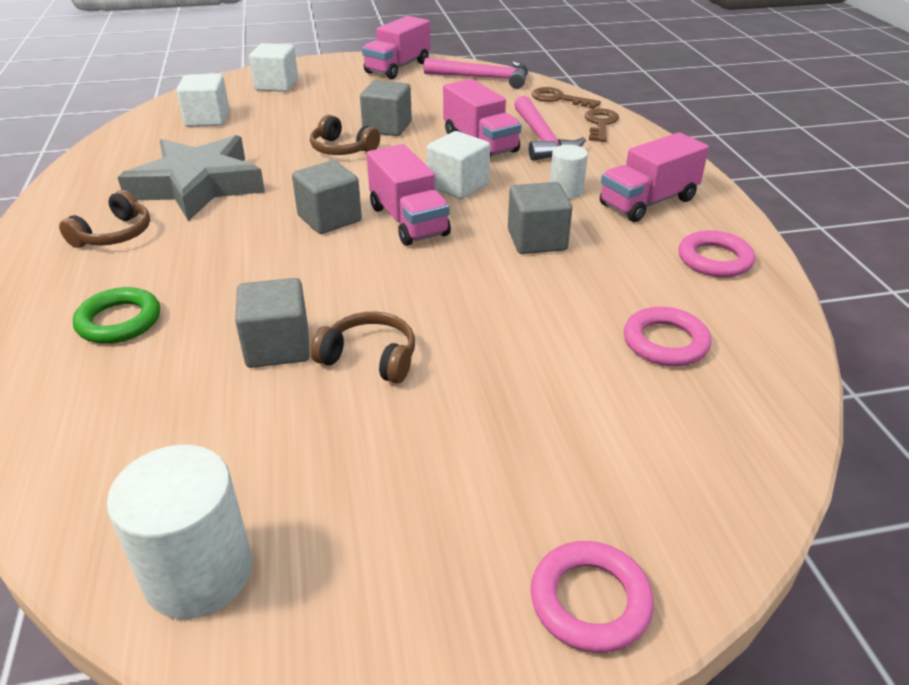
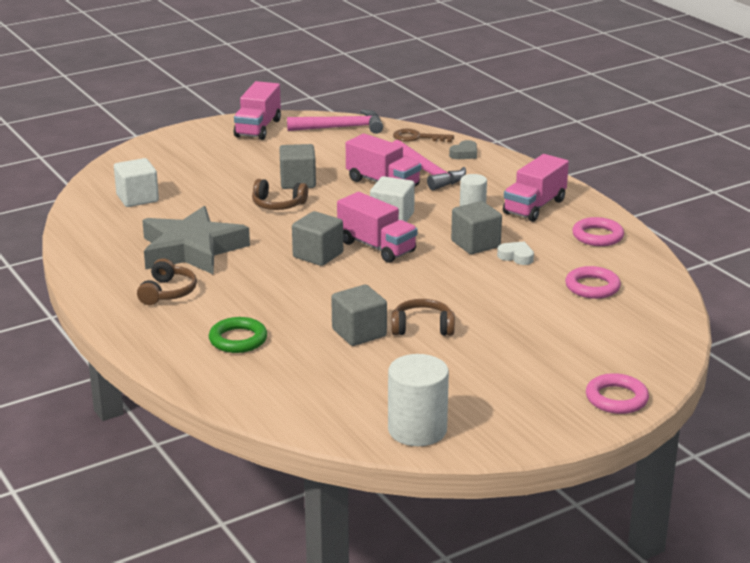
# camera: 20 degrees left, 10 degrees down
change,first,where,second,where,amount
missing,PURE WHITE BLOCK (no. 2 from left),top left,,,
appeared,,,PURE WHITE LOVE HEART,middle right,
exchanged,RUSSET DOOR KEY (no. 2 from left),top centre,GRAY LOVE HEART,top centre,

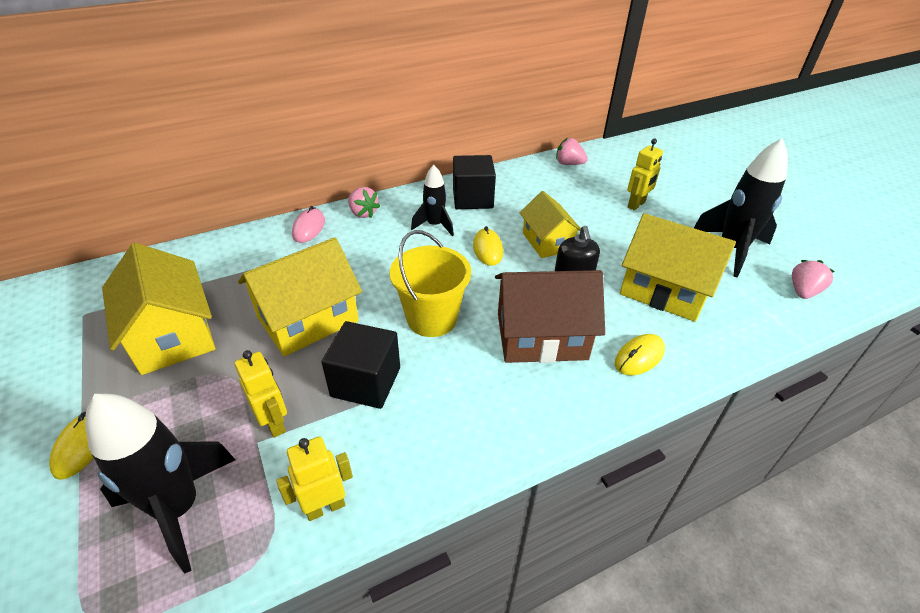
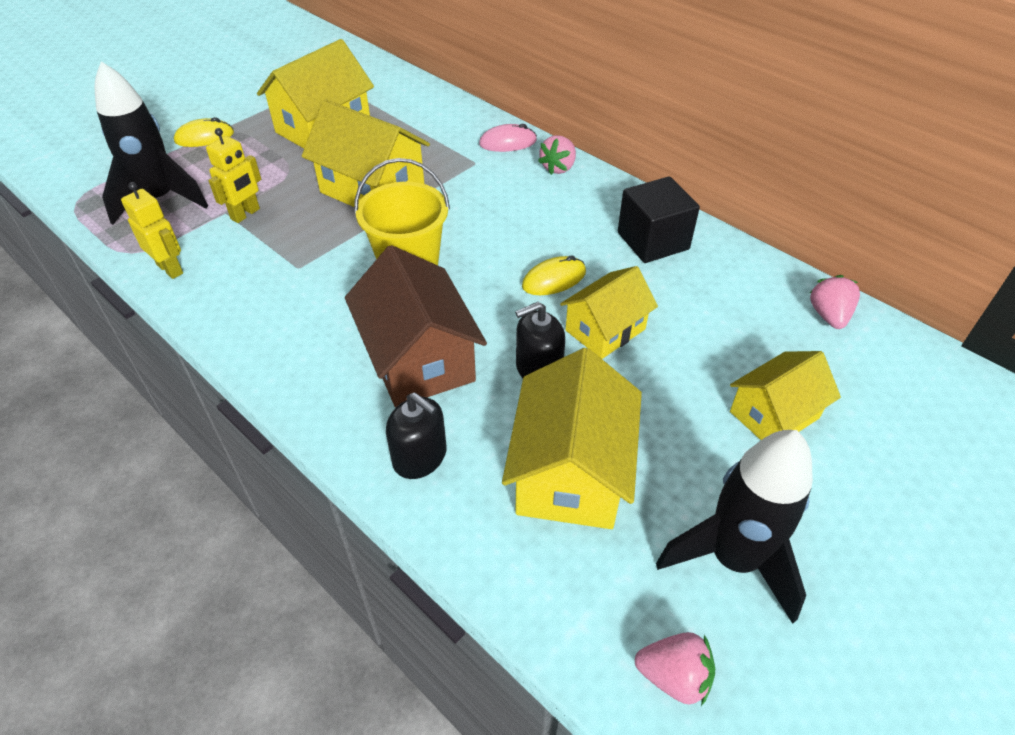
# camera: 70 degrees right, 5 degrees up
change,first,where,second,where,amount
missing,EBONY BLOCK (no. 1 from left),centre,,,
missing,EBONY SPACESHIP (no. 2 from left),top centre,,,
exchanged,YELLOW PC MOUSE (no. 3 from left),middle right,EBONY PUMP BOTTLE (no. 1 from left),centre,
exchanged,YELLOW ROBOT (no. 3 from left),top right,YELLOW TOY HOUSE (no. 5 from left),middle right,

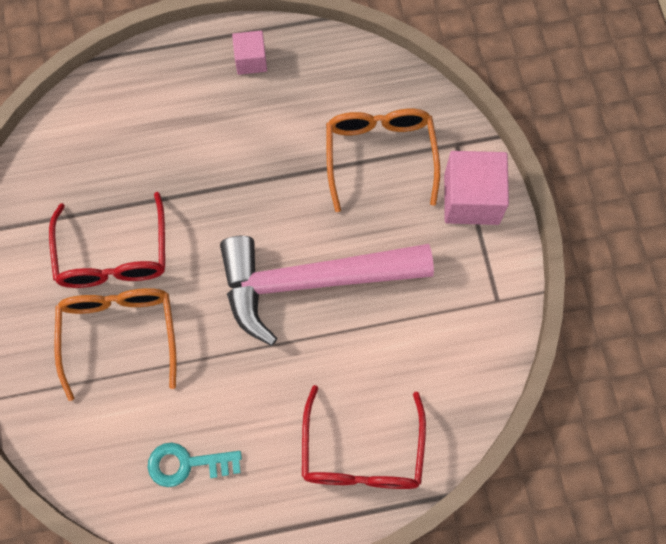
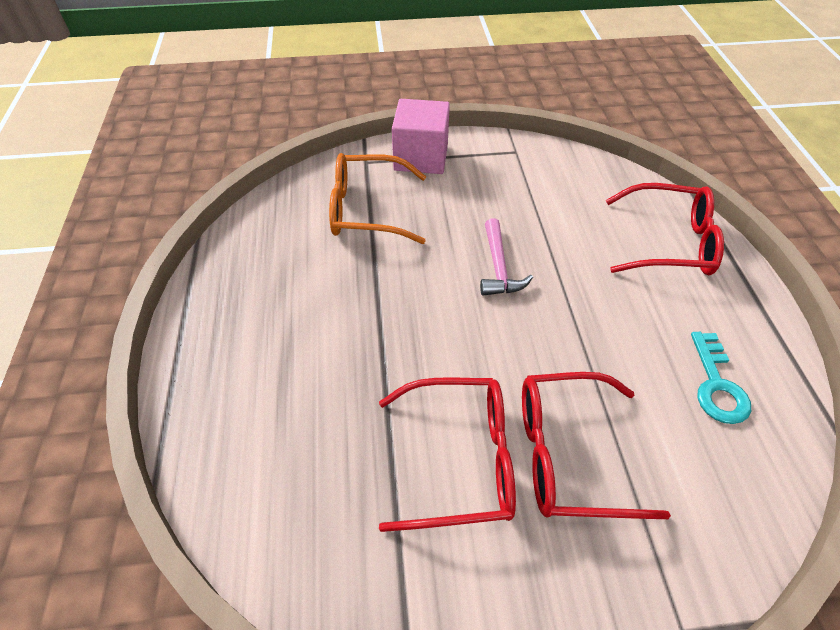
# camera: 85 degrees left, 20 degrees down
change,first,where,second,where,amount
missing,ROSE-PINK BLOCK (no. 1 from left),top centre,,,
colour,ORANGE SPECTACLES (no. 1 from left),middle left,RED SPECTACLES (no. 2 from left),bottom right,
size,ROSE-PINK HAMMER,centre,,centre,x0.45

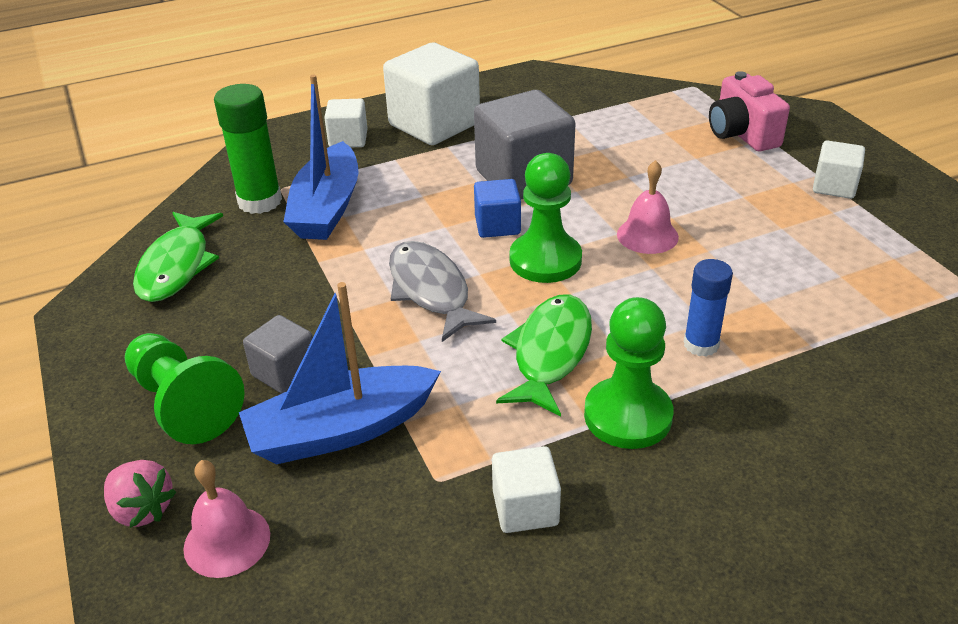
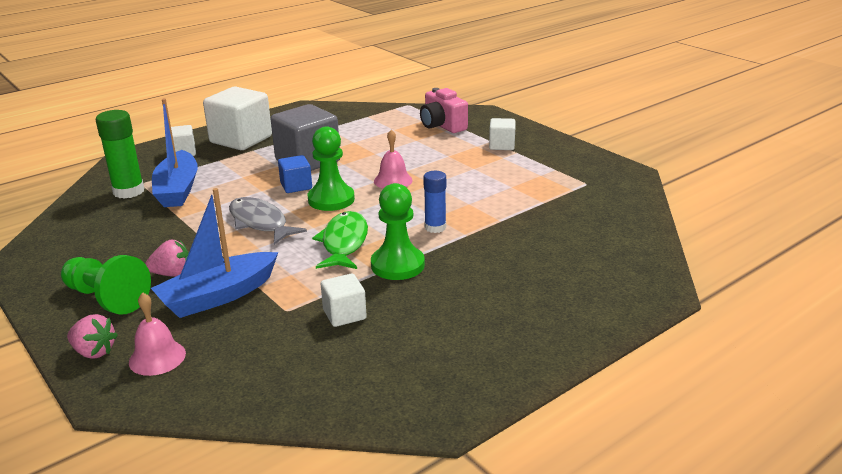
# camera: 15 degrees left, 10 degrees down
change,first,where,second,where,amount
missing,EMERALD FISH FIGURE (no. 1 from left),middle left,,,
exchanged,GRAY BLOCK (no. 1 from left),middle left,ROSE-PINK STRAWBERRY (no. 2 from left),middle left,

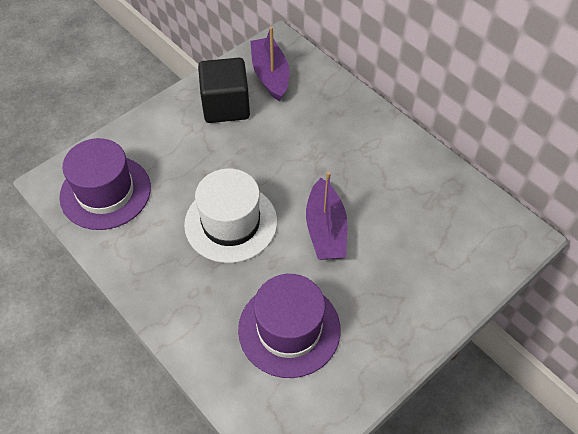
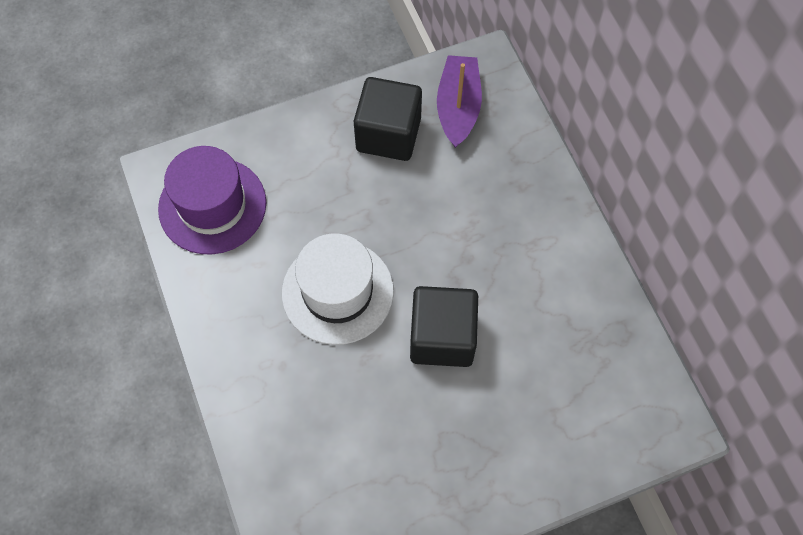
# camera: 20 degrees right, 10 degrees up
change,first,where,second,where,amount
missing,ROYAL PURPLE TALL HAT (no. 2 from left),bottom centre,,,
exchanged,ROYAL PURPLE TOY BOAT (no. 2 from left),centre,EBONY BLOCK (no. 2 from left),centre,

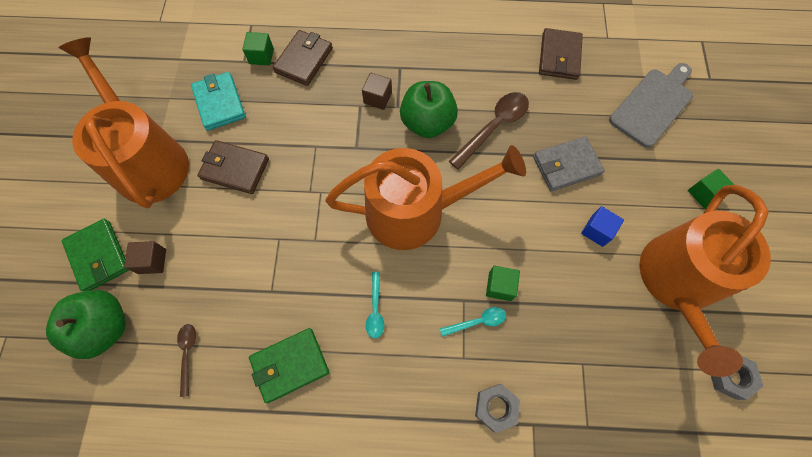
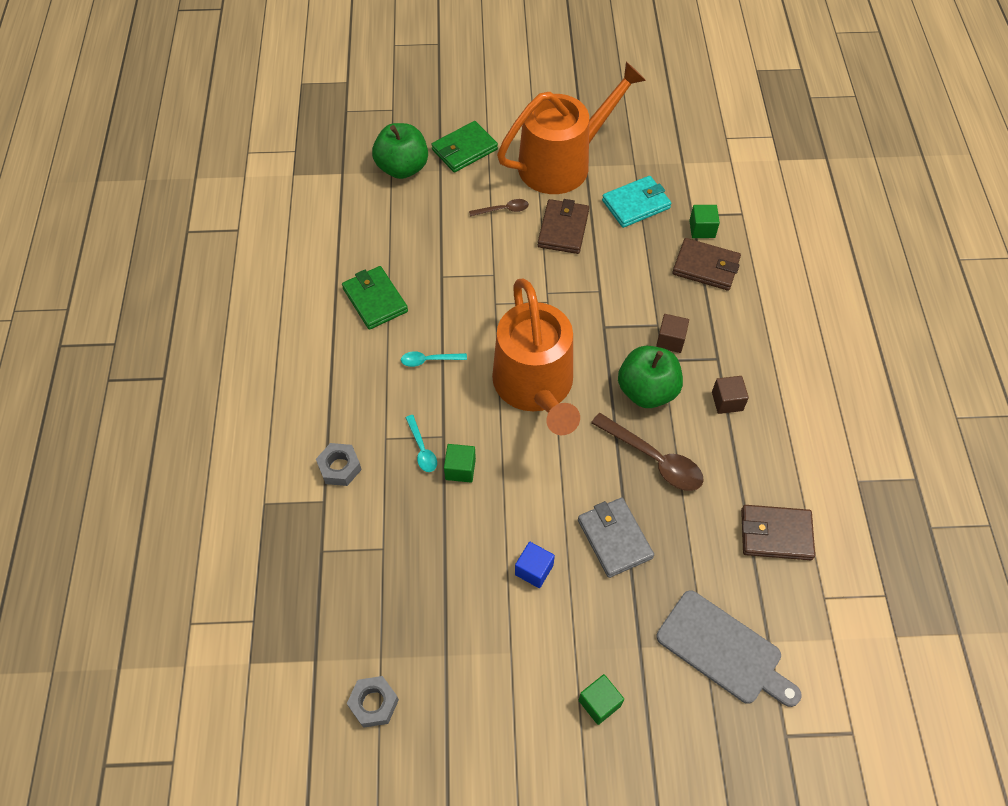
# camera: 85 degrees right, 10 degrees down
change,first,where,second,where,amount
missing,ORANGE WATERING POT (no. 3 from left),middle right,,,
relocated,RUSSET BLOCK (no. 1 from left in the first image),middle left,RUSSET BLOCK (no. 2 from left),middle right,
relocated,RUSSET SPOON (no. 1 from left),bottom left,,top centre,

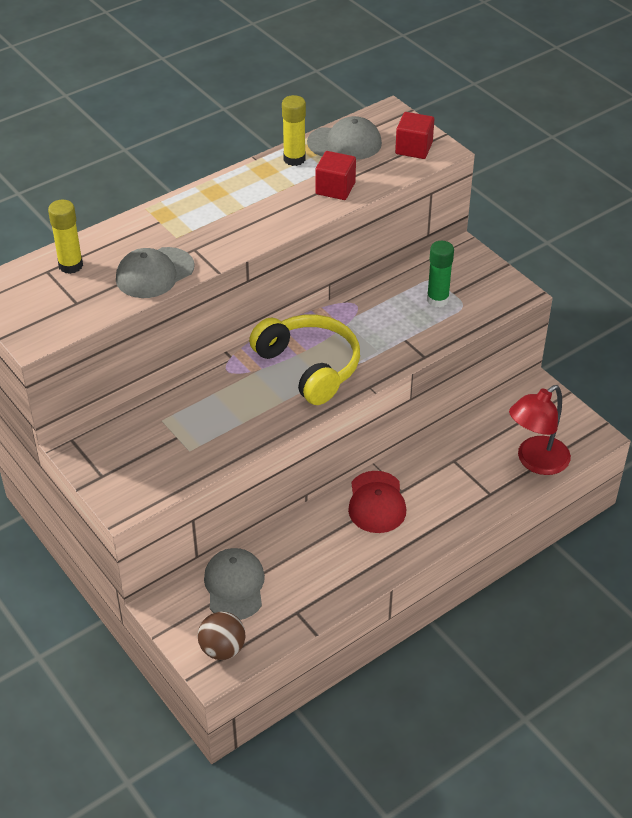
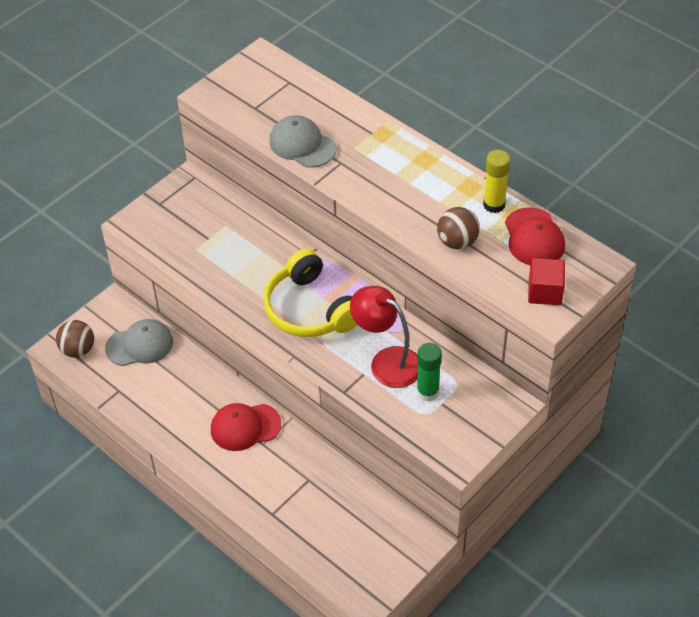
# camera: 80 degrees right, 5 degrees up
change,first,where,second,where,amount
missing,YELLOW GLUE STICK (no. 1 from left),top left,,,
relocated,RED DESK LAMP,middle right,,centre,
exchanged,RED BLOCK (no. 1 from left),top centre,RUSSET SPHERE (no. 2 from left),centre,
colour,GRAY PEAKED CAP (no. 3 from left),top centre,RED PEAKED CAP (no. 2 from left),middle right,
spun,YELLOW OVER-EAR HEADPHONES,centre,,centre,105 degrees clockwise

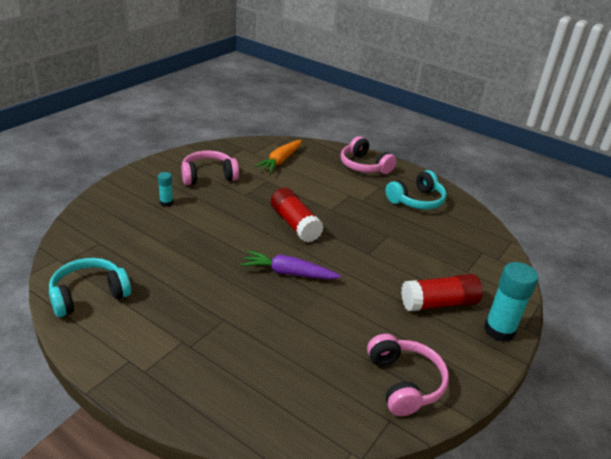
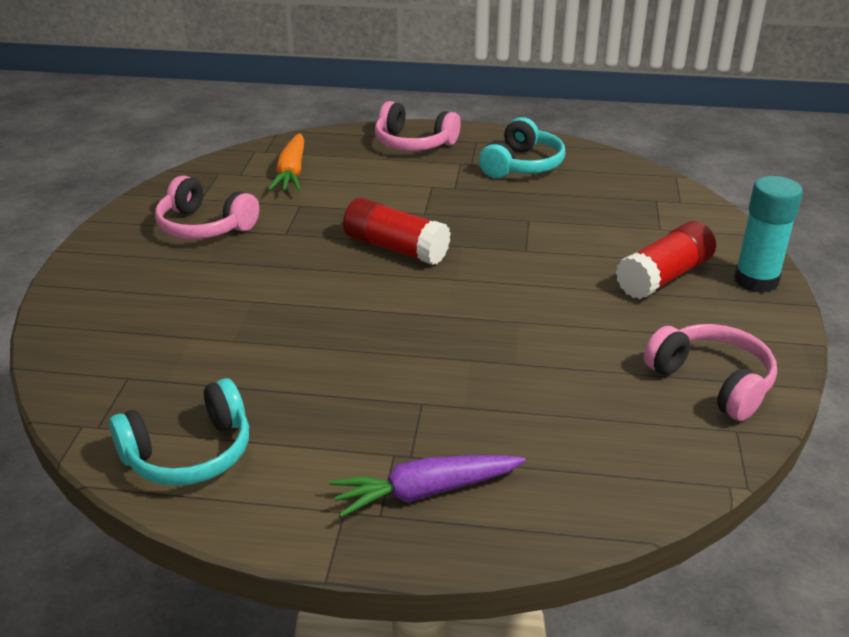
# camera: 25 degrees left, 0 degrees up
change,first,where,second,where,amount
missing,AQUA GLUE STICK (no. 1 from left),middle left,,,
relocated,ROYAL PURPLE ROOT VEGETABLE,centre,,bottom centre,
spun,AQUA OVER-EAR HEADPHONES (no. 1 from left),middle left,,bottom left,150 degrees counterclockwise
spun,ROSE-PINK OVER-EAR HEADPHONES (no. 1 from left),centre,,top left,105 degrees counterclockwise

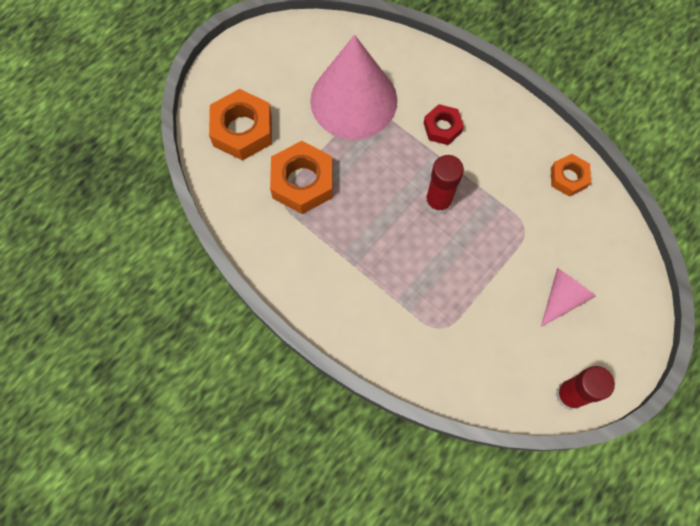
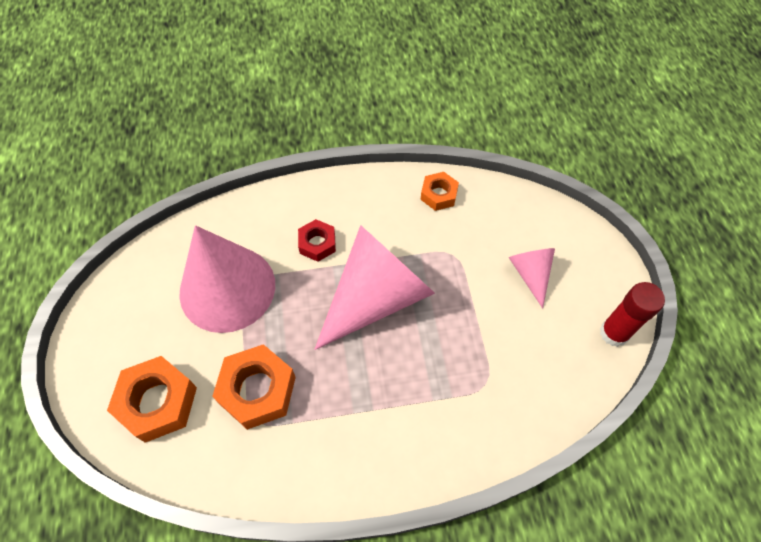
# camera: 50 degrees left, 10 degrees down
change,first,where,second,where,amount
exchanged,RED GLUE STICK (no. 1 from left),centre,ROSE-PINK SOLID CONE (no. 2 from left),centre,

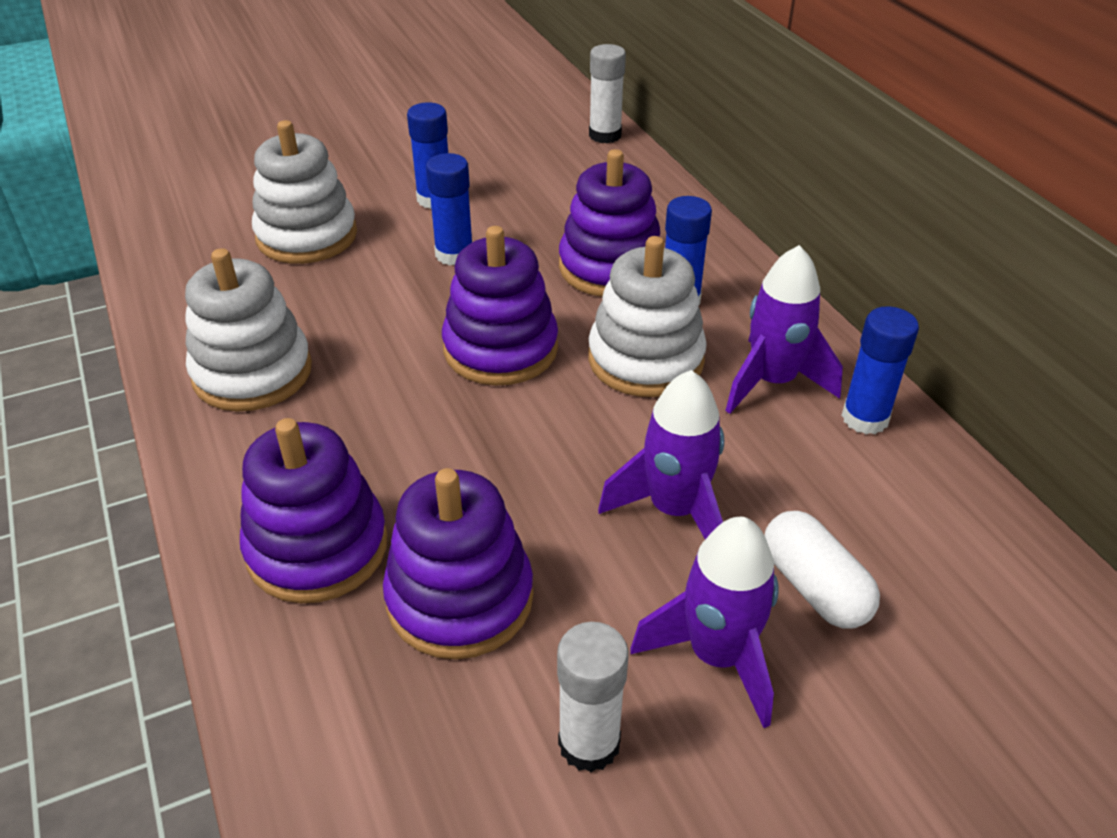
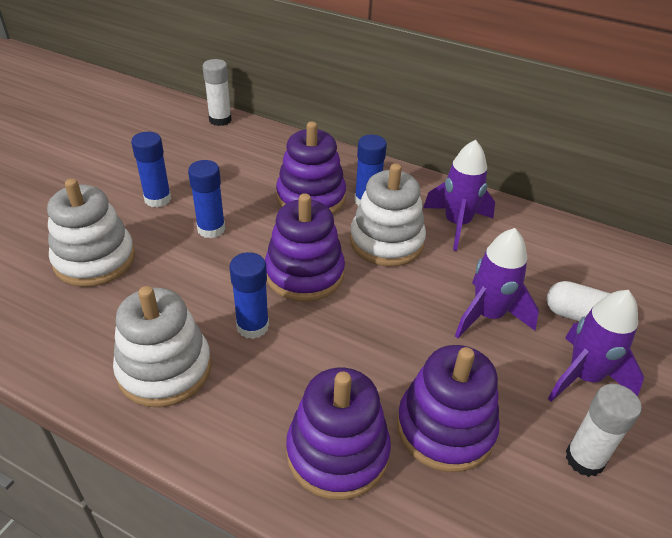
# camera: 40 degrees left, 0 degrees up
change,first,where,second,where,amount
relocated,COBALT GLUE STICK (no. 4 from left in the first image),middle right,COBALT GLUE STICK (no. 3 from left),centre,

